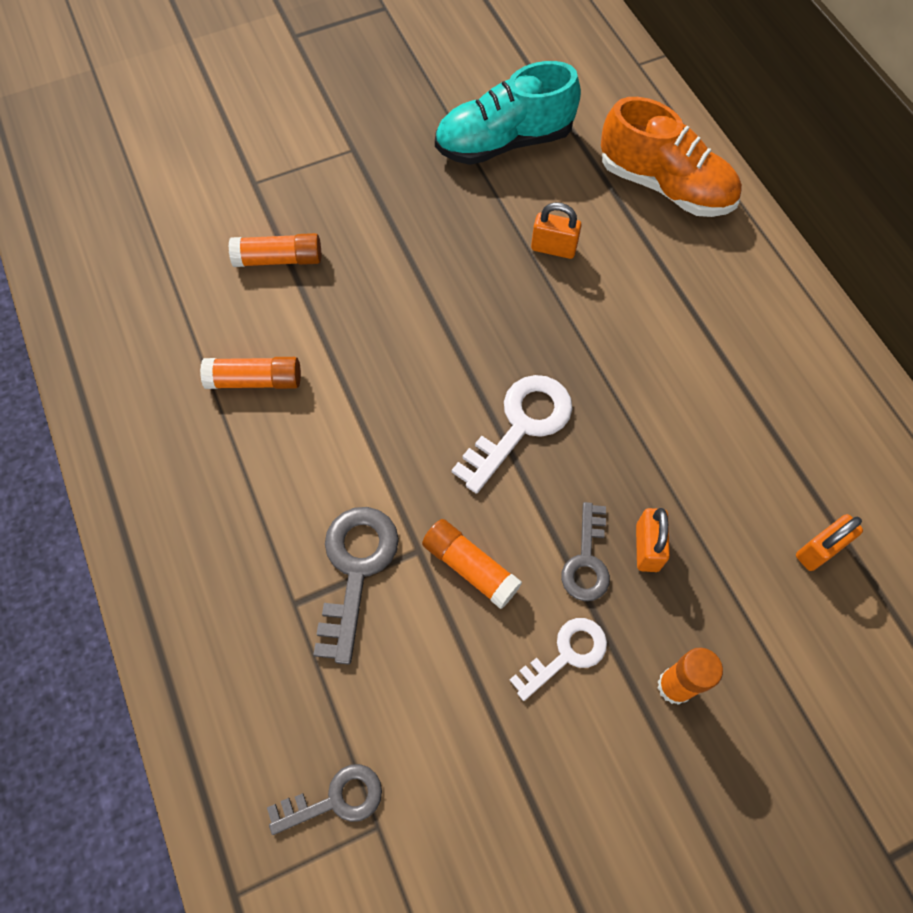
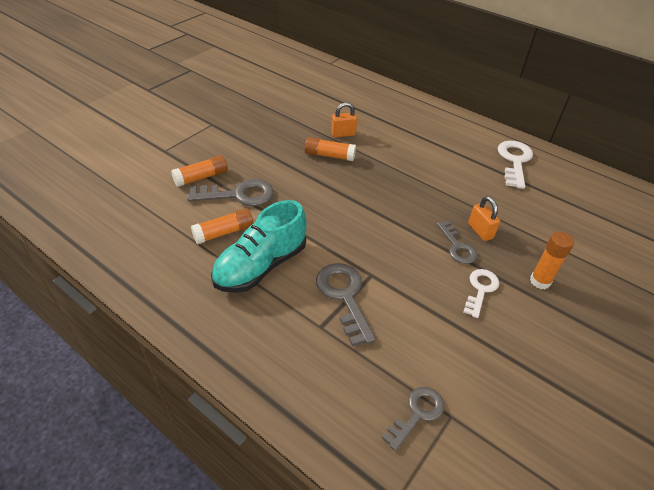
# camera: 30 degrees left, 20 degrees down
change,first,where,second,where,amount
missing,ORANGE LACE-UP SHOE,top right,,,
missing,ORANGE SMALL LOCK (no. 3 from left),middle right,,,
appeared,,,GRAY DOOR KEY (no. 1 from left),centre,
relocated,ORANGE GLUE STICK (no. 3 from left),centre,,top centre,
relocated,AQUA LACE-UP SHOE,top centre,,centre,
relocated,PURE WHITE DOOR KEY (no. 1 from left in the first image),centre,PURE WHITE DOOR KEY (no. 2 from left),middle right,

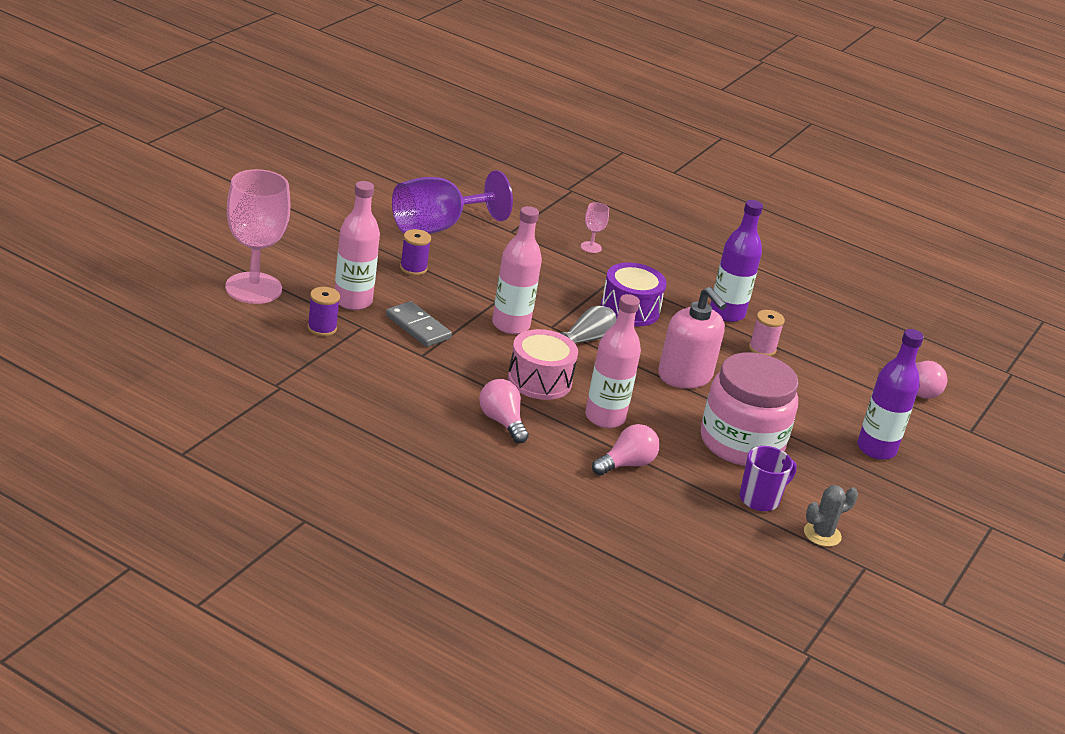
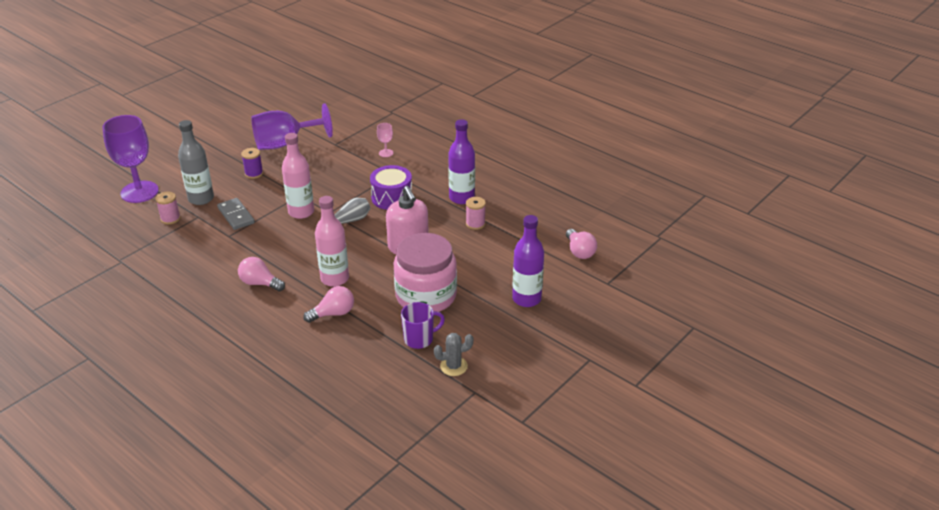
# camera: 15 degrees right, 5 degrees up
change,first,where,second,where,amount
missing,ROSE-PINK SNARE DRUM,centre,,,
colour,ROSE-PINK CHALICE (no. 1 from left),top left,ROYAL PURPLE CHALICE (no. 1 from left),top left,
colour,ROYAL PURPLE BOBBIN (no. 1 from left),middle left,ROSE-PINK BOBBIN (no. 1 from left),middle left,
colour,ROSE-PINK FLASK (no. 1 from left),centre,GRAY FLASK,top left,
spun,ROSE-PINK LIGHT BULB (no. 1 from left),centre,,middle left,45 degrees counterclockwise

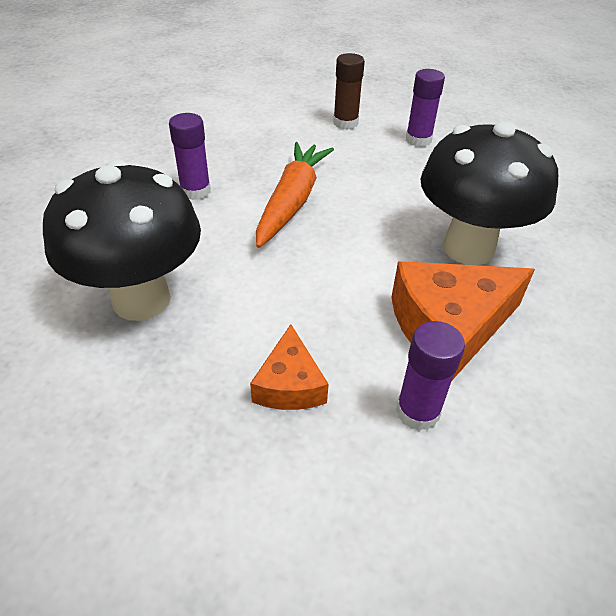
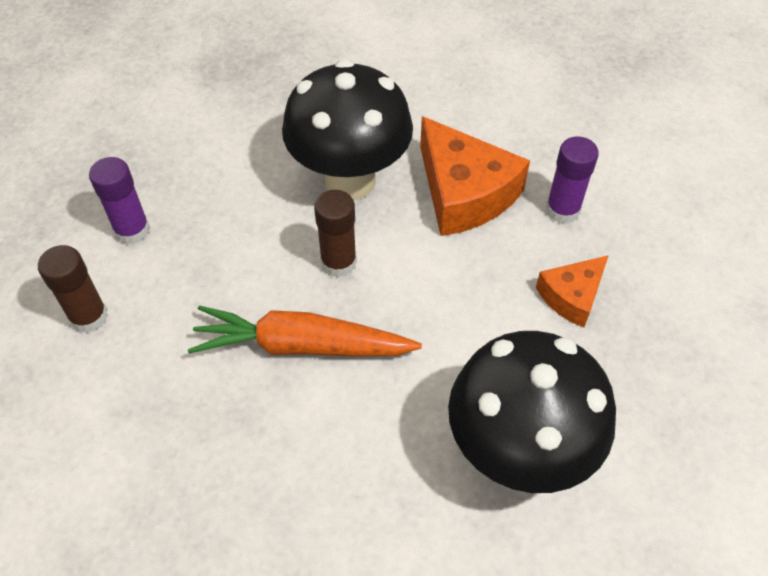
# camera: 100 degrees left, 10 degrees up
change,first,where,second,where,amount
missing,ROYAL PURPLE GLUE STICK (no. 1 from left),top left,,,
appeared,,,RUSSET GLUE STICK (no. 2 from left),centre,
spun,ORANGE PIECE OF CHEESE (no. 1 from left in the first image),centre,ORANGE PIECE OF CHEESE (no. 2 from left),middle right,150 degrees clockwise

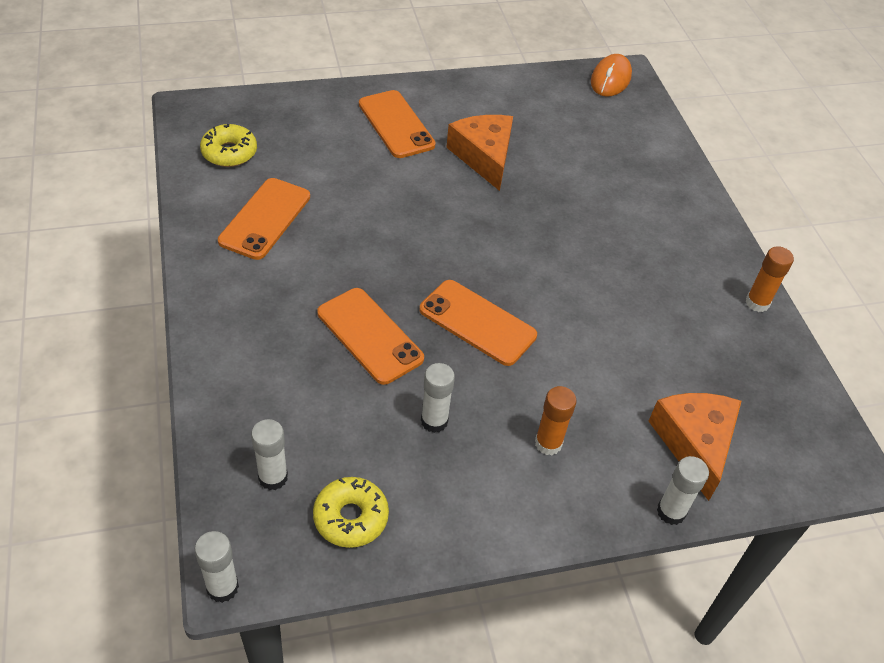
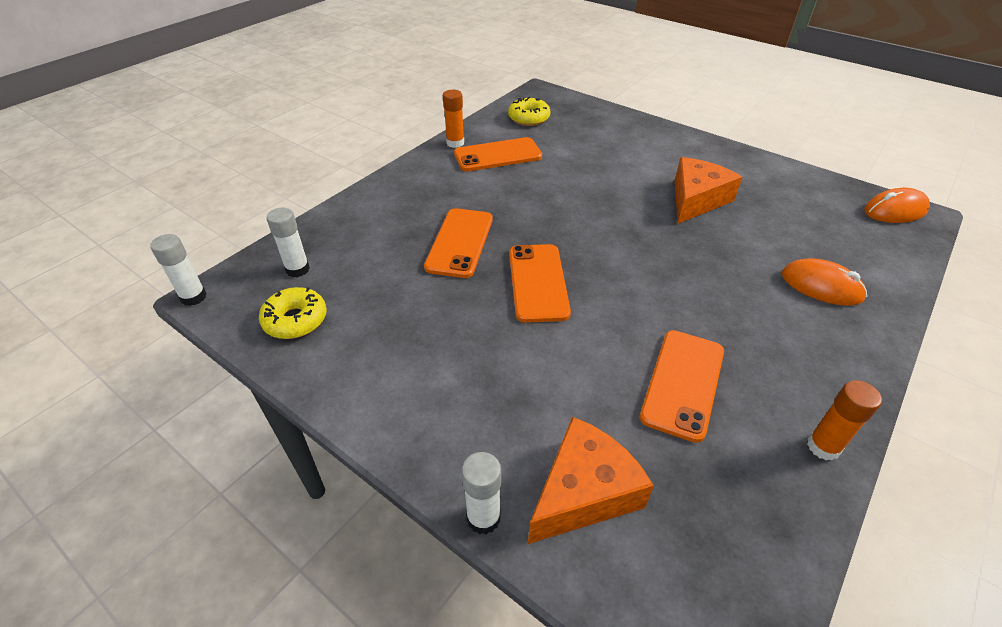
# camera: 55 degrees right, 5 degrees down
change,first,where,second,where,amount
missing,PURE WHITE GLUE STICK (no. 3 from left),centre,,,
appeared,,,ORANGE PC MOUSE (no. 1 from left),middle right,
relocated,ORANGE SMARTPHONE (no. 3 from left in the first image),top centre,ORANGE SMARTPHONE (no. 4 from left),middle right,
relocated,ORANGE GLUE STICK (no. 1 from left),centre,,top centre,

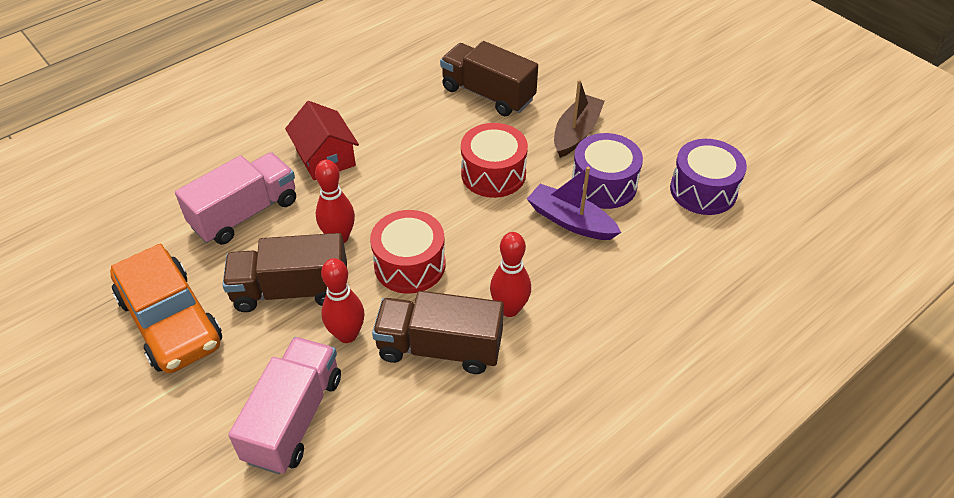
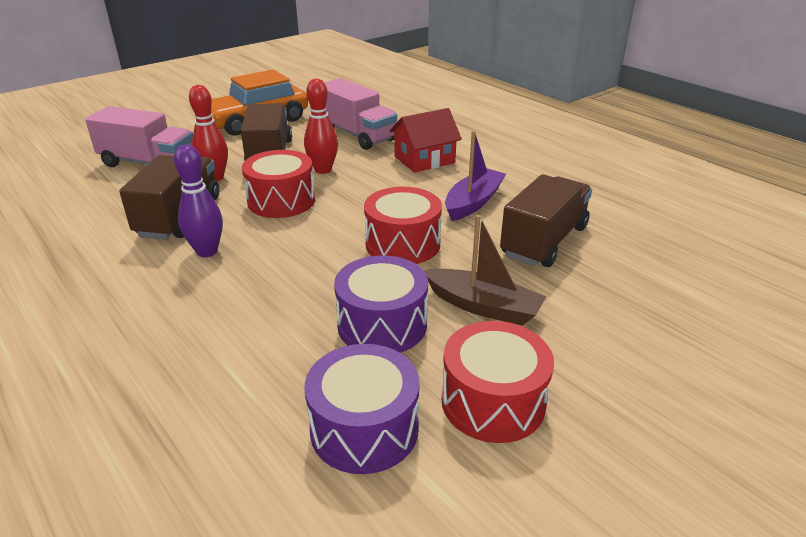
# camera: 90 degrees right, 15 degrees down
change,first,where,second,where,amount
appeared,,,RED SNARE DRUM (no. 3 from left),bottom centre,
relocated,ROYAL PURPLE TOY BOAT,centre,,top centre,
colour,RED TENPIN (no. 3 from left),centre,ROYAL PURPLE TENPIN,middle left,

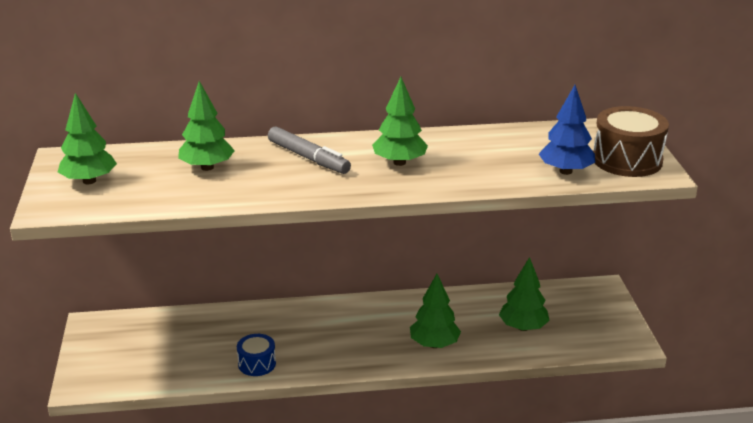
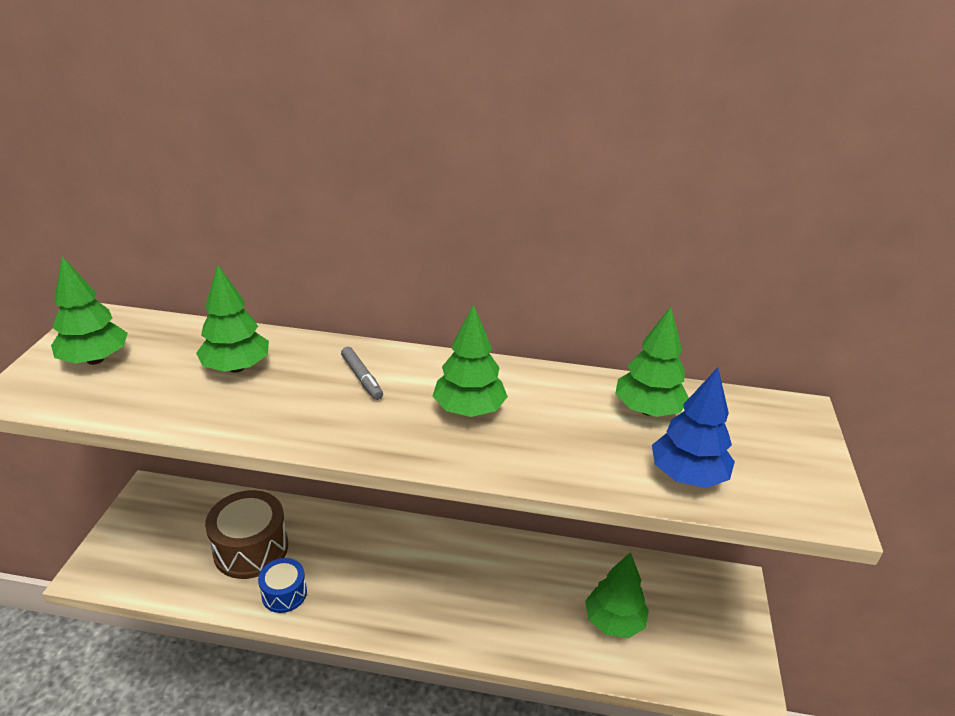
# camera: 15 degrees right, 5 degrees up
change,first,where,second,where,amount
relocated,EMERALD TREE (no. 4 from left in the first image),bottom centre,EMERALD TREE (no. 5 from left),middle right,
relocated,RUSSET SNARE DRUM,middle right,,bottom left,
size,GRAY MARKER,centre,,centre,x0.61

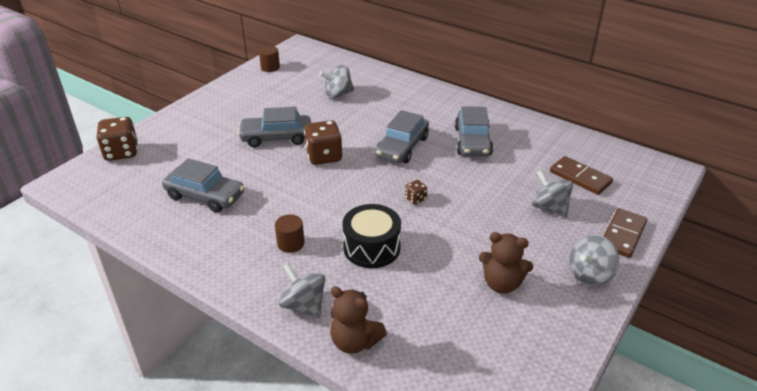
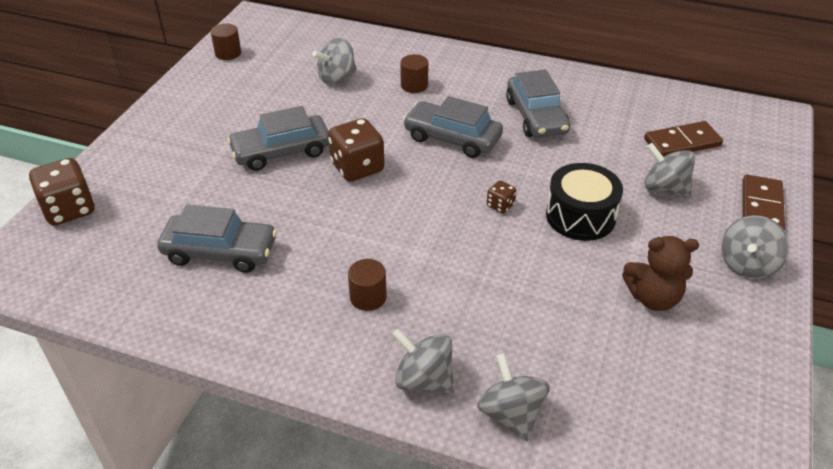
# camera: 15 degrees left, 5 degrees up
change,first,where,second,where,amount
appeared,,,RUSSET CYLINDER (no. 3 from left),top centre,
relocated,EBONY SNARE DRUM,centre,,middle right,
exchanged,RUSSET STUFFED BEAR (no. 1 from left),bottom centre,GRAY TOY TOP (no. 3 from left),bottom centre,
spun,GRAY AUTOMOBILE (no. 3 from left),centre,,top centre,105 degrees clockwise
spun,RUSSET DOMINO TILE (no. 1 from left),middle right,,top right,45 degrees counterclockwise

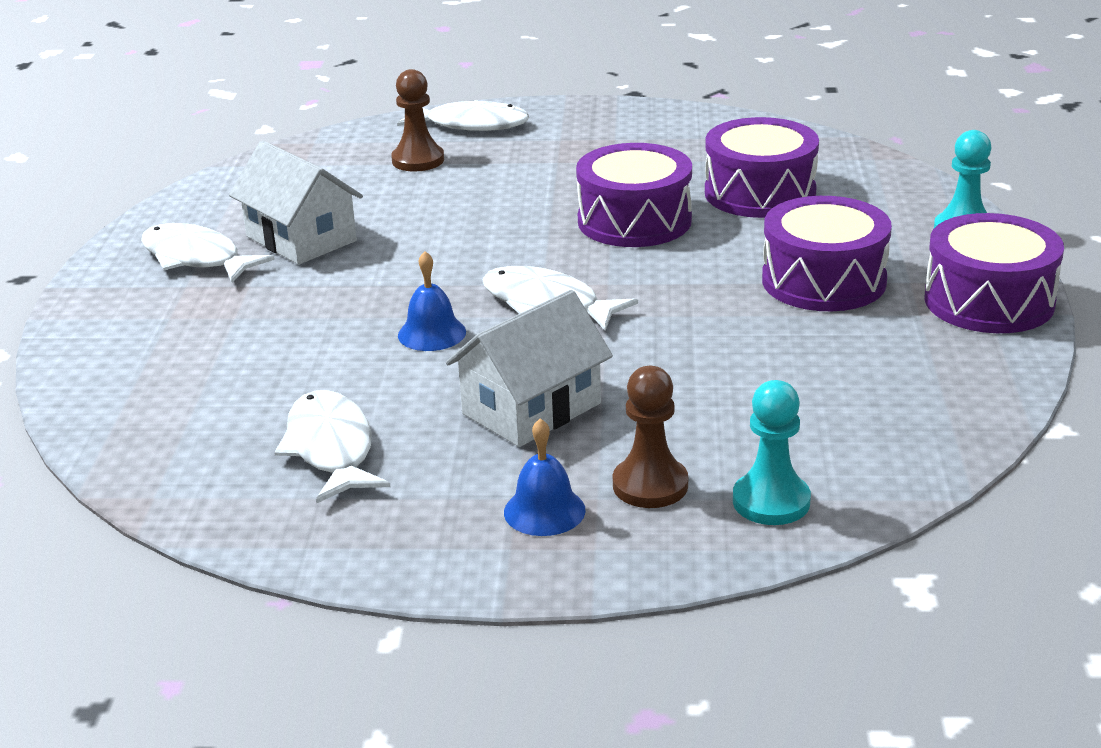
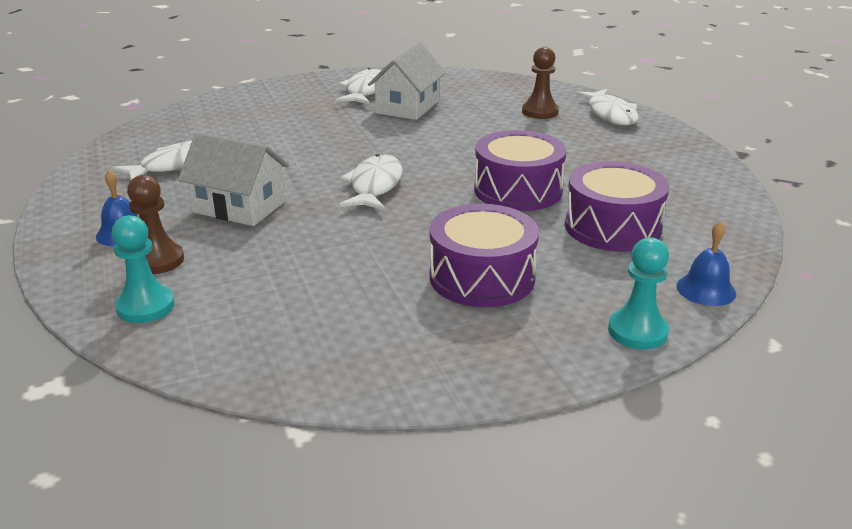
# camera: 65 degrees right, 0 degrees up
change,first,where,second,where,amount
missing,ROYAL PURPLE SNARE DRUM (no. 4 from left),middle right,,,
relocated,COBALT BELL (no. 1 from left in the first image),centre,COBALT BELL (no. 2 from left),middle right,

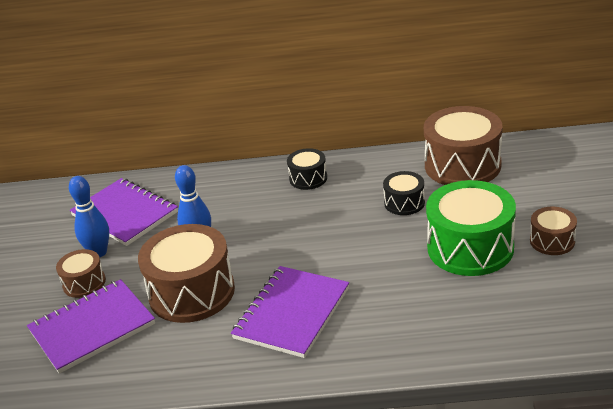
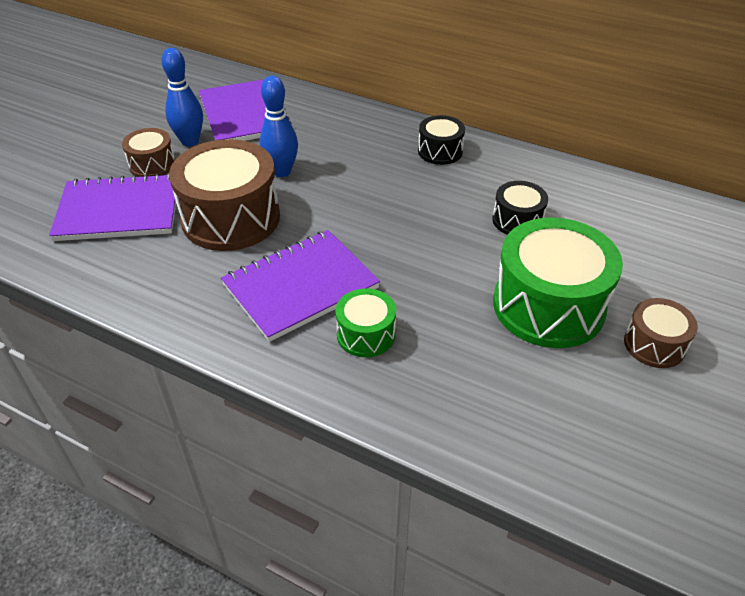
# camera: 25 degrees right, 10 degrees up
change,first,where,second,where,amount
missing,RUSSET SNARE DRUM (no. 3 from left),middle right,,,
appeared,,,EMERALD SNARE DRUM (no. 1 from left),centre,

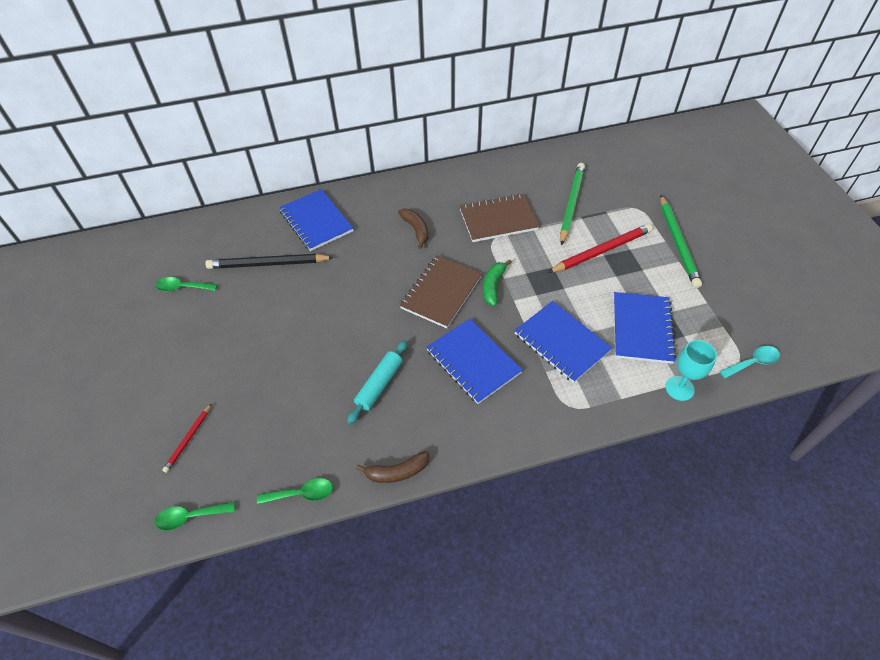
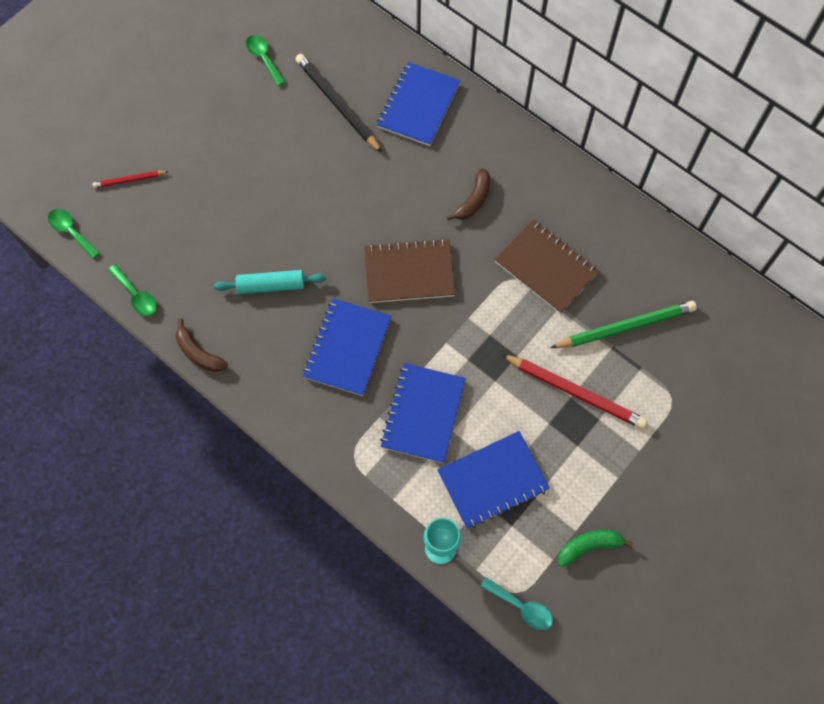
# camera: 55 degrees right, 15 degrees up
change,first,where,second,where,amount
missing,EMERALD PENCIL (no. 2 from left),middle right,,,
relocated,EMERALD TOY BANANA,centre,,bottom right,

